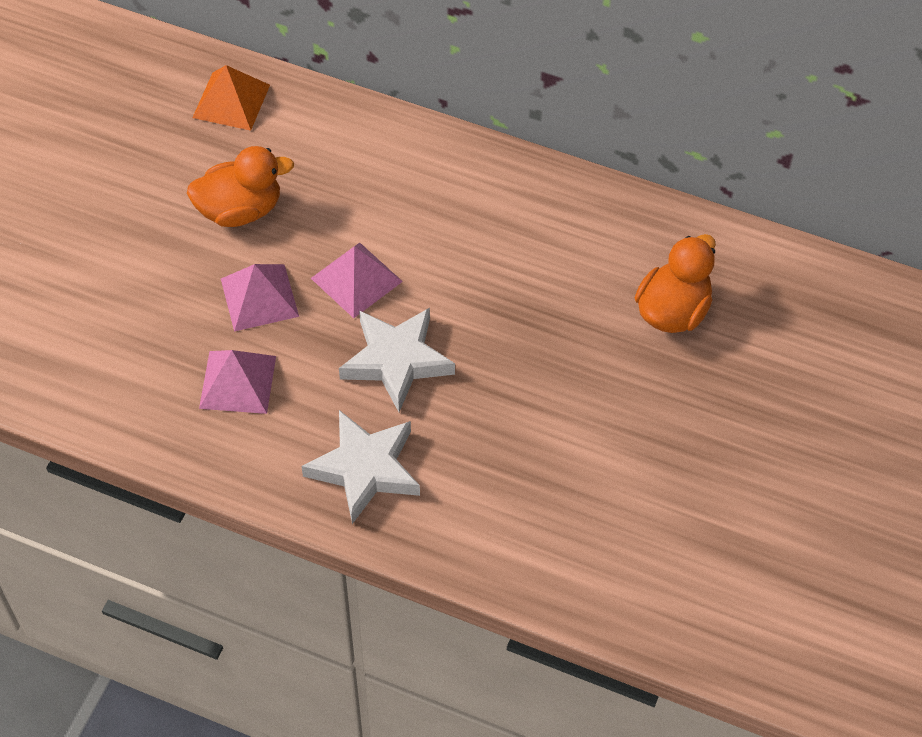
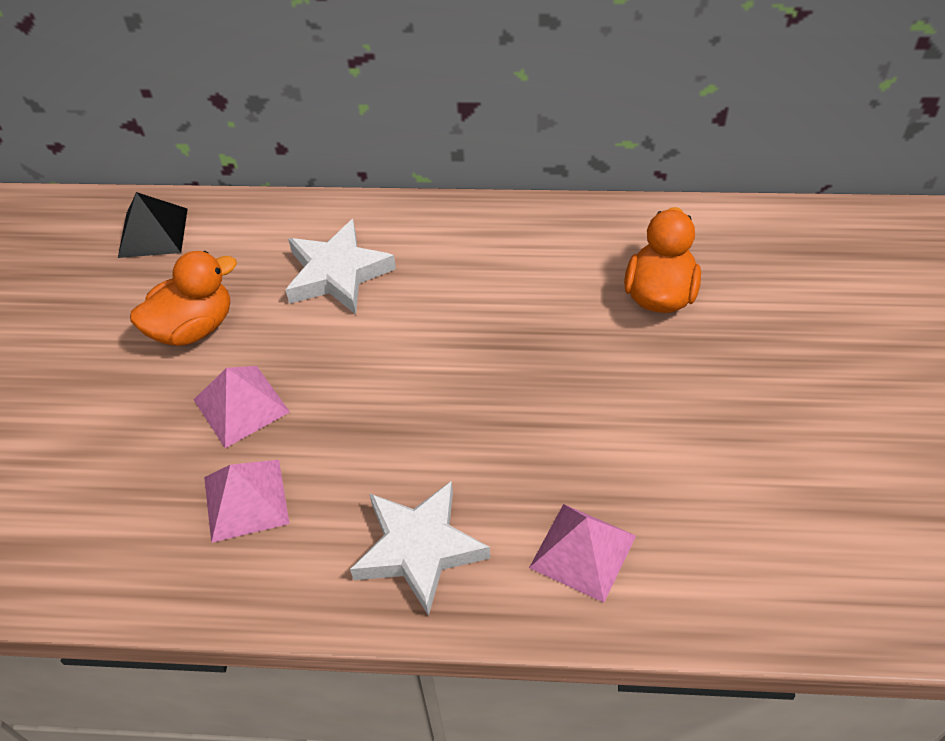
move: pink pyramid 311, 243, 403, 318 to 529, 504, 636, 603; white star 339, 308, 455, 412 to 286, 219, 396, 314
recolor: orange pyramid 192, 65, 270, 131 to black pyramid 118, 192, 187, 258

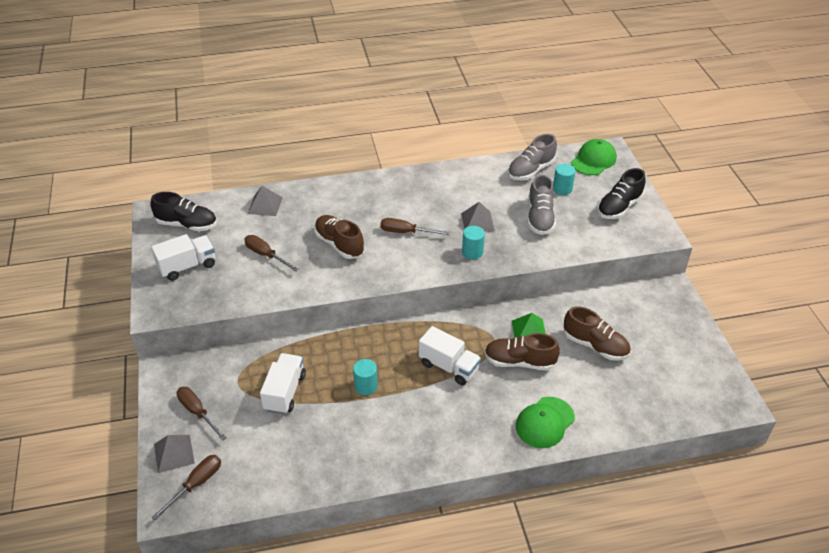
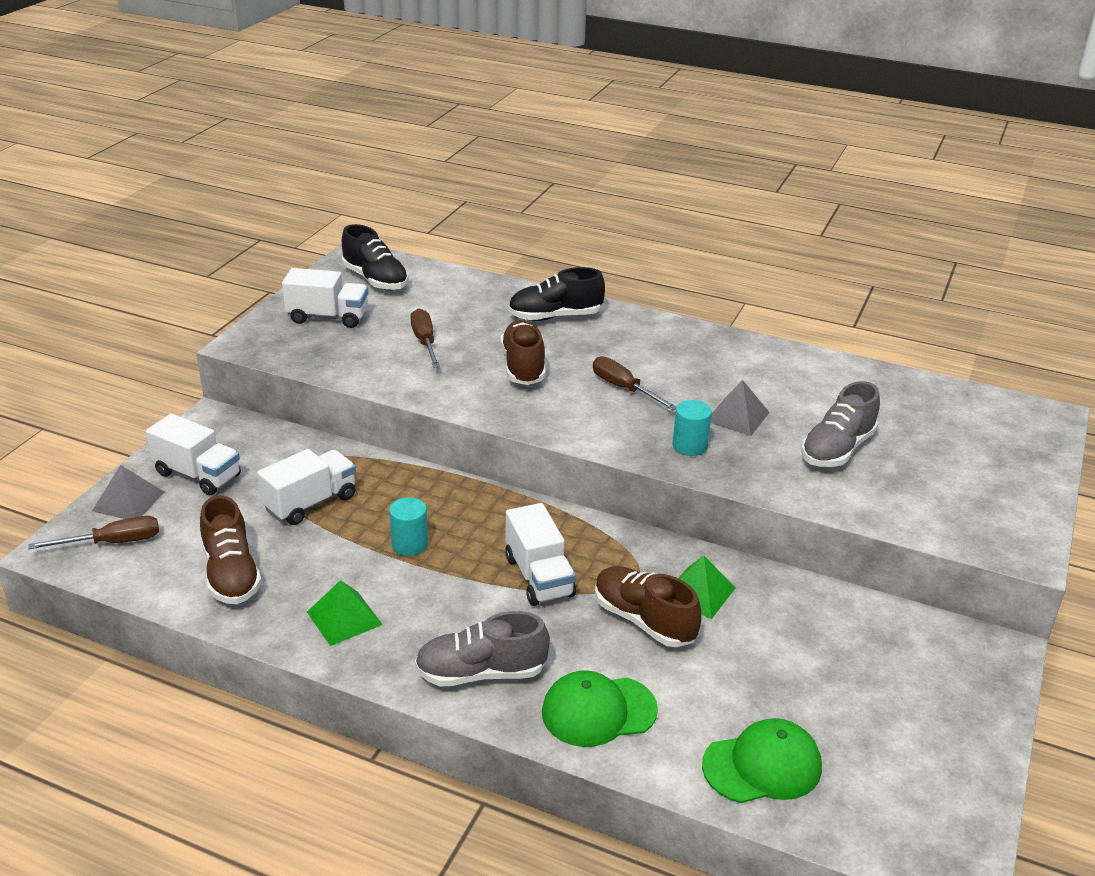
delete: turquoise cylinder 553, 164, 576, 195; grey pyramid 248, 186, 283, 216
insert: green pyramid 307, 580, 383, 646
move: grey shoe 508, 134, 557, 180 to 415, 611, 550, 686; green cap 571, 139, 617, 175 to 702, 718, 822, 803; black shoe 597, 168, 646, 219 to 508, 267, 605, 321; brown shoe 564, 307, 631, 361 to 200, 495, 262, 604
replace: brown screwdriver 177, 387, 227, 441 to white truck 146, 414, 241, 495

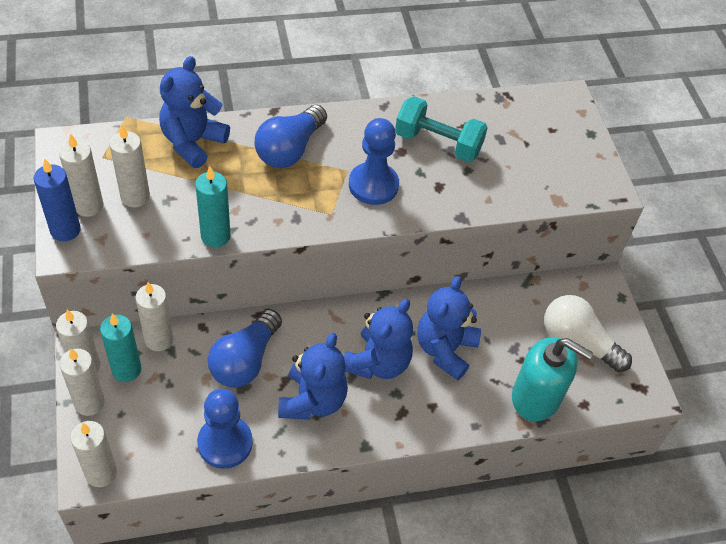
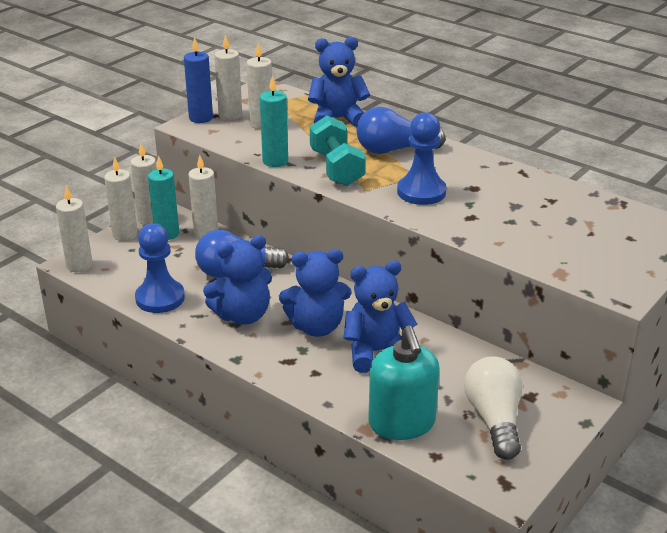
move: turquoise dumbbell 395, 96, 488, 162 to 310, 115, 365, 186

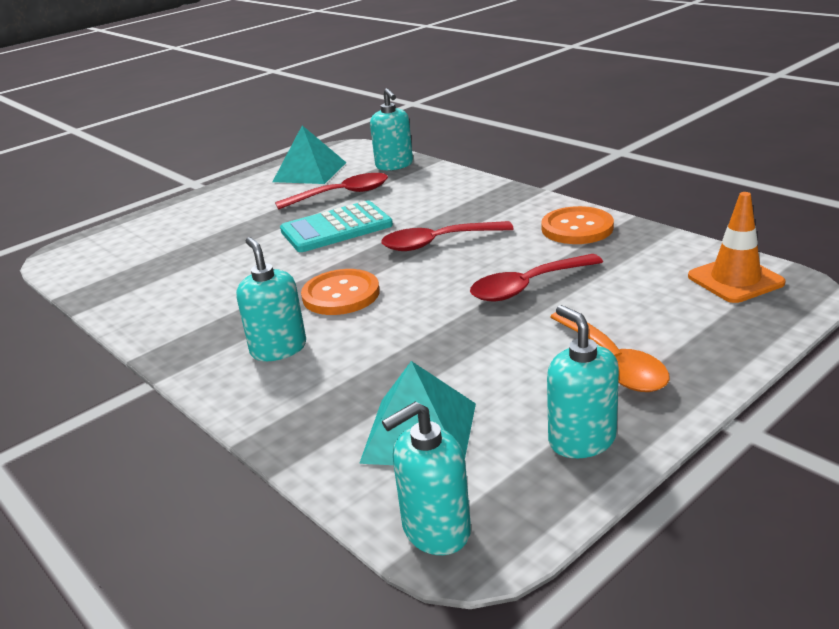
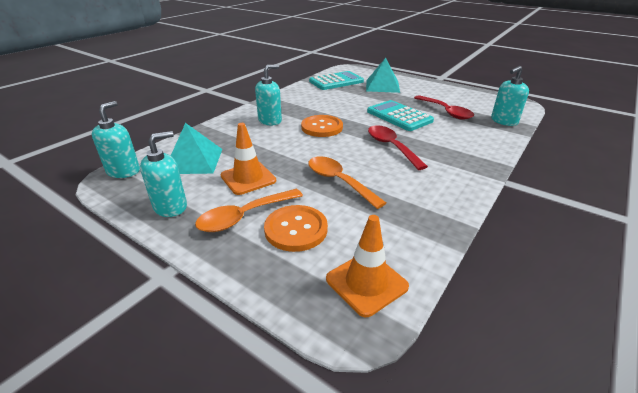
insert: turquoise calculator 309, 71, 364, 90; orange traffic cone 220, 123, 276, 195
move: turquoise pyramid 273, 125, 347, 184 to 366, 58, 400, 93; orange button 541, 206, 614, 244 to 264, 205, 328, 252
recolor: red spoon 470, 254, 603, 301 to orange spoon 308, 156, 386, 209
rotate: turquoise soap dispenser 382, 402, 471, 555 = 92, 101, 140, 178 60 degrees clockwise

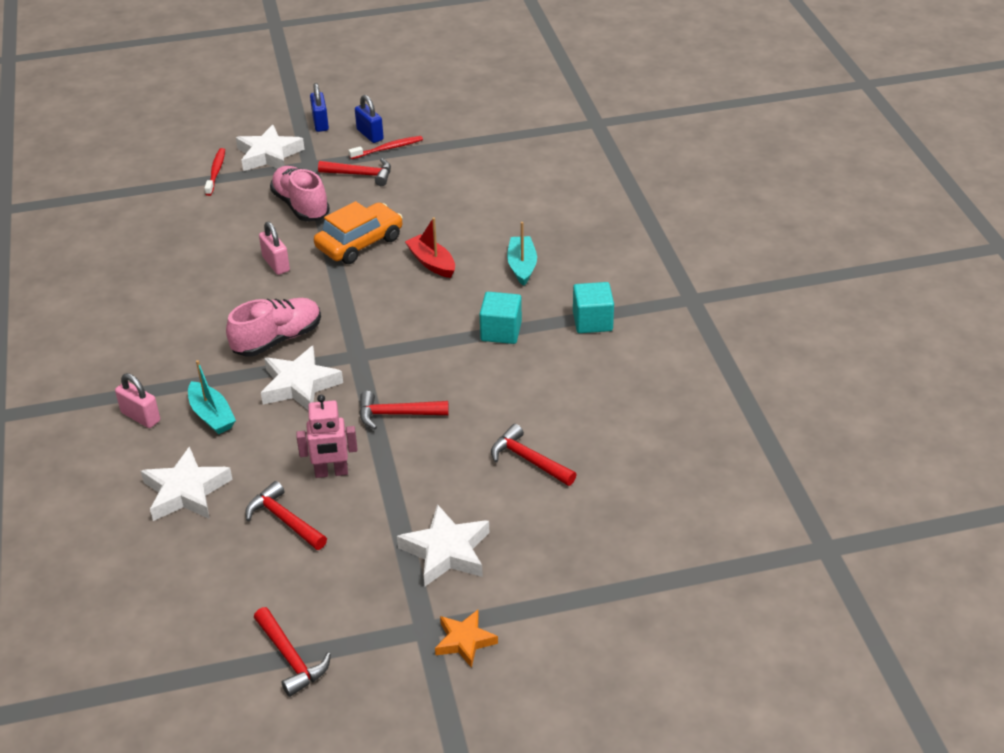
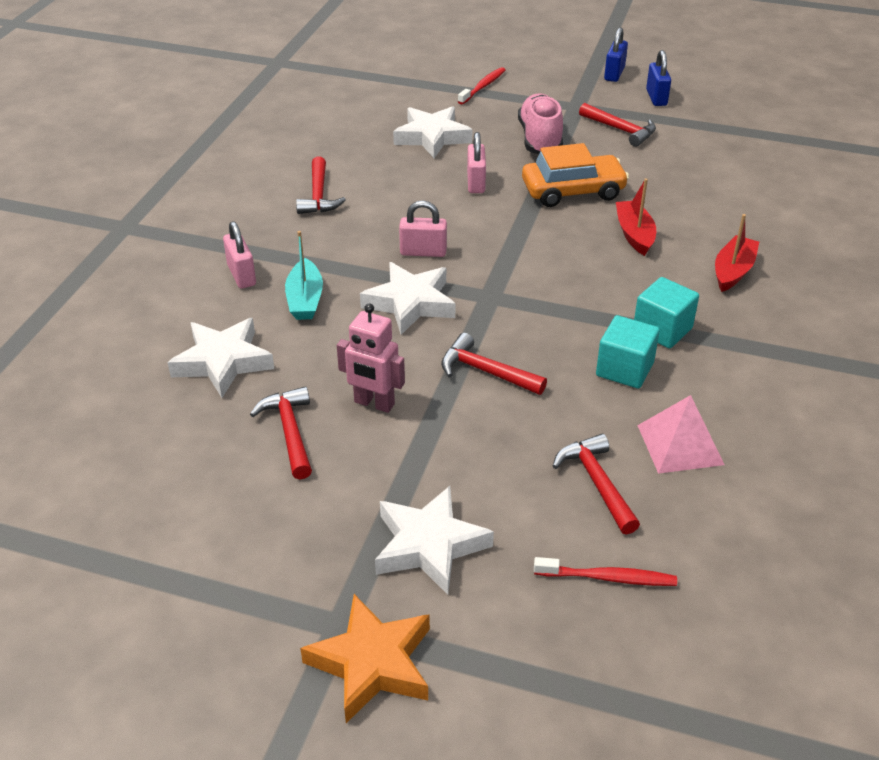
insert: pink pyramid 637, 395, 725, 474
move: white star 236, 125, 305, 171 to 393, 106, 472, 158; red toothbrush 348, 136, 423, 159 to 534, 557, 677, 586; turquoise cube 573, 282, 614, 333 to 596, 315, 660, 389; red hammer 254, 607, 331, 697 to 296, 157, 346, 214
replace: pink shoe 226, 298, 321, 357 to pink padlock 399, 201, 447, 257
recolor: turquoise boat 507, 222, 537, 286 to red boat 715, 214, 759, 292
resize: orange star 435, 610, 498, 668 = 300, 594, 430, 723 x1.56

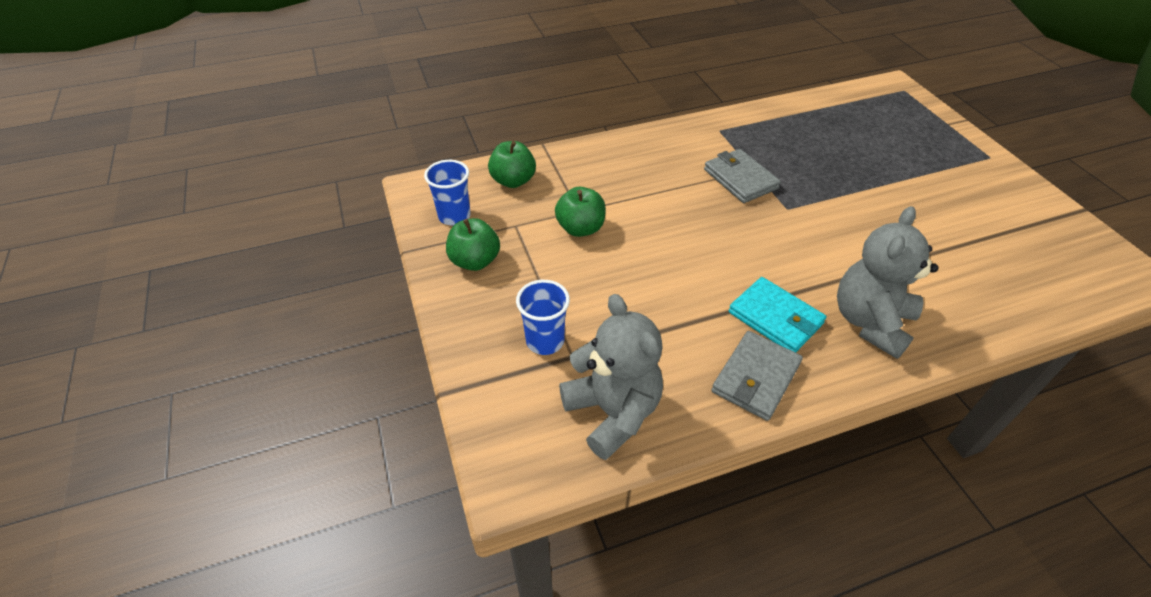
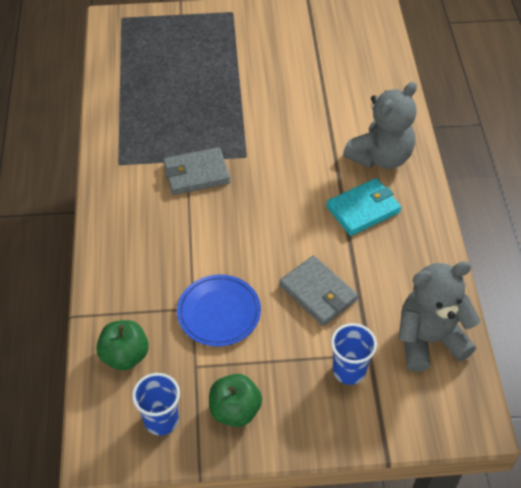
move: grey wallet 711, 331, 803, 421 to 279, 255, 358, 326
replace: green apple 555, 187, 606, 237 to blue plate 177, 275, 261, 346
rotate: grey teddy bear 837, 206, 938, 359 = 343, 82, 417, 169 90 degrees counterclockwise

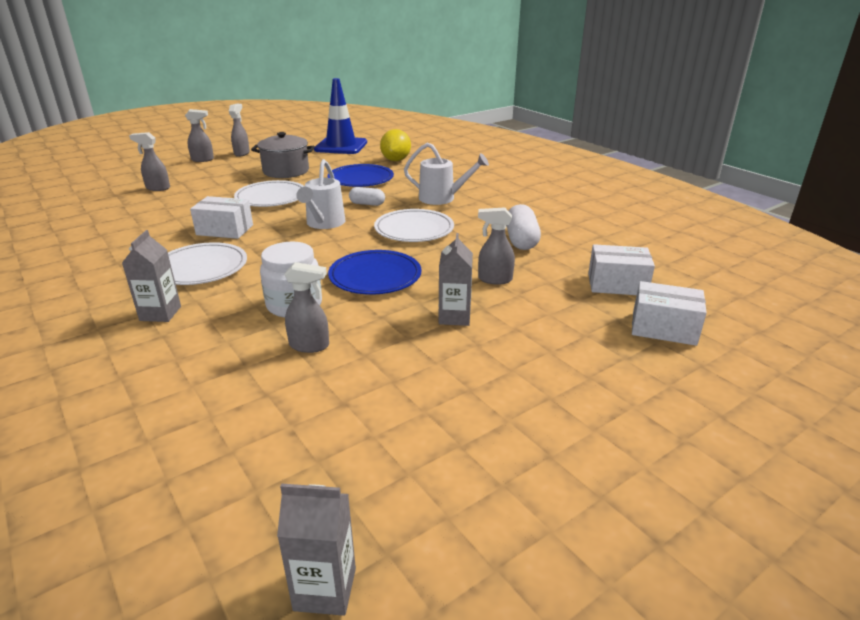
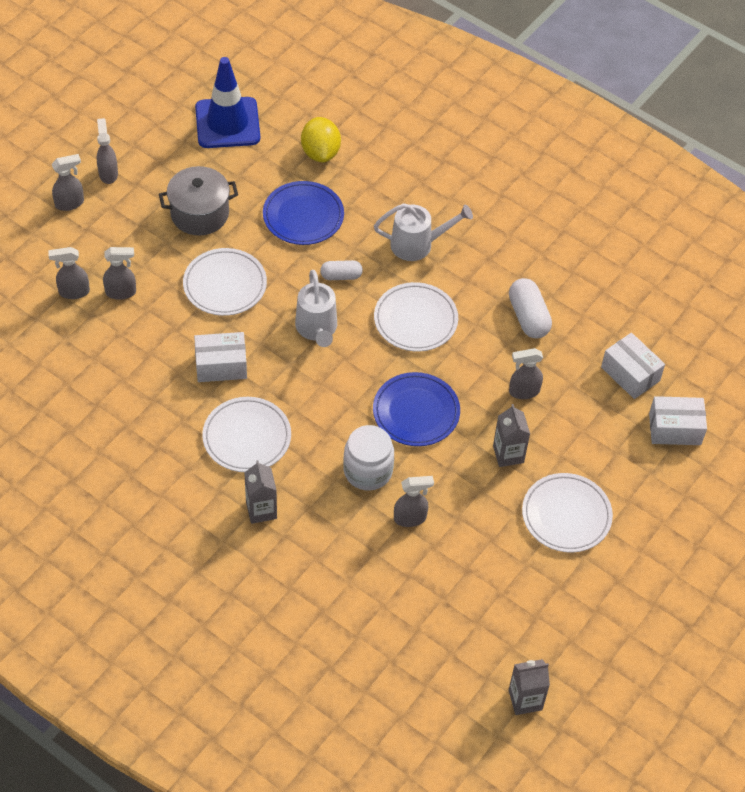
insert: grey spray bottle 103, 247, 136, 300; white plate 522, 473, 613, 553
rotate: white box 588, 244, 655, 295 = 601, 333, 665, 399 60 degrees clockwise

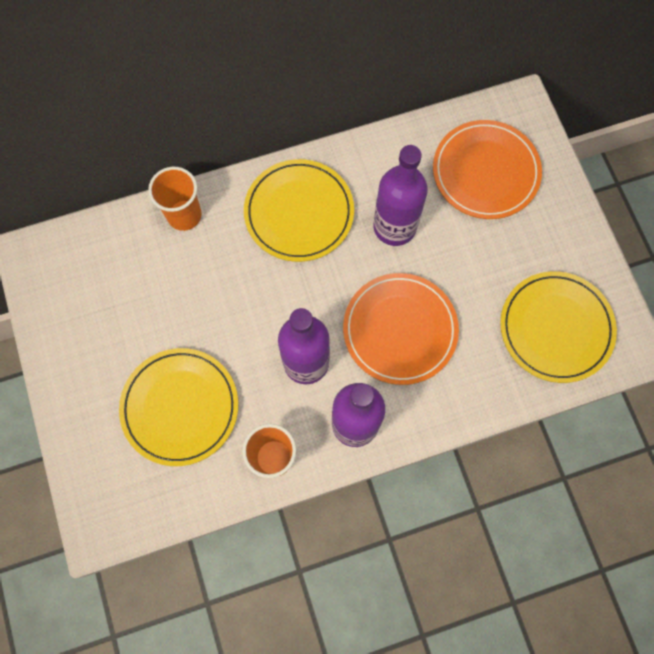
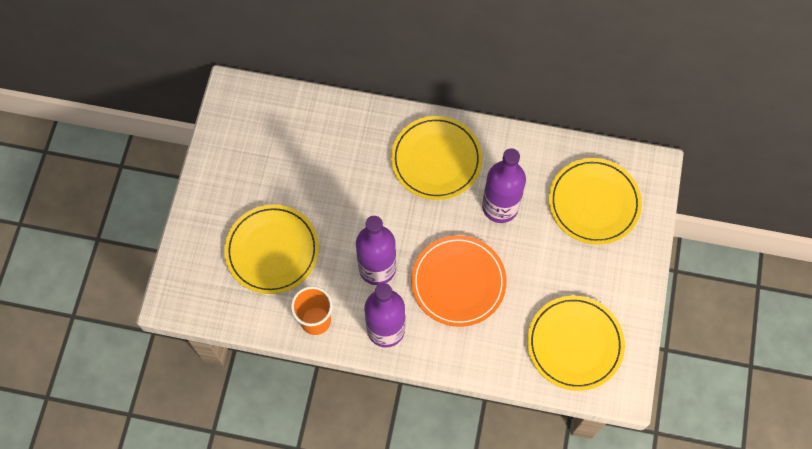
delete: orange cup 148, 167, 202, 231
recolor: orange plate 433, 120, 542, 219 to yellow plate 549, 158, 642, 245

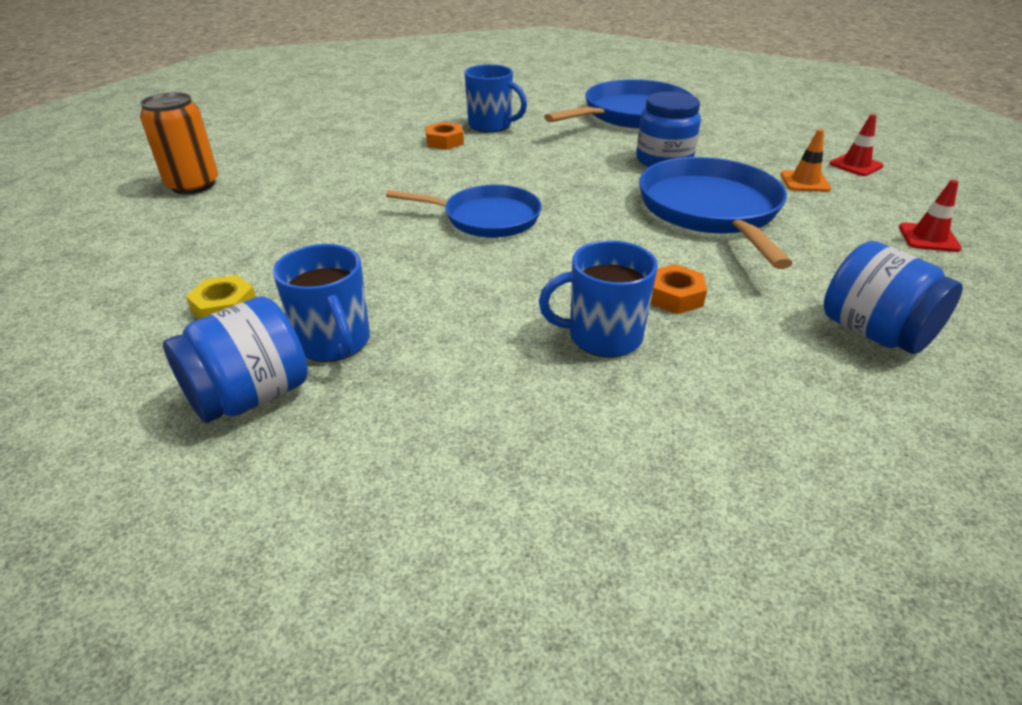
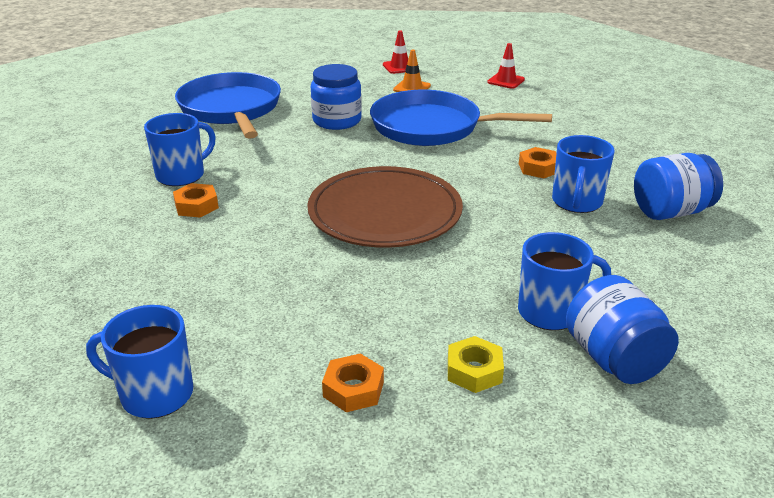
insert: orange nut 322, 354, 384, 412
move: blue jar 824, 241, 963, 354 to 634, 153, 723, 220
replace: orange can 140, 92, 218, 194 to blue mug 86, 305, 193, 419; blue pan 386, 185, 542, 238 to brown plate 307, 166, 463, 248

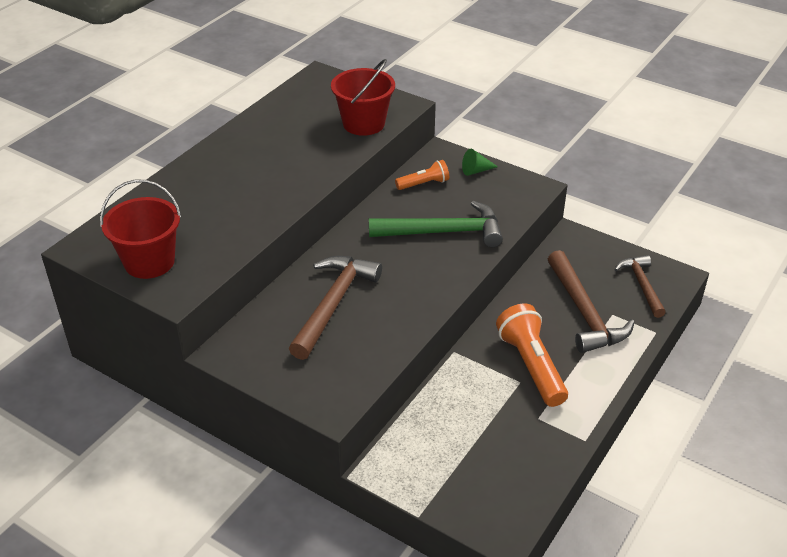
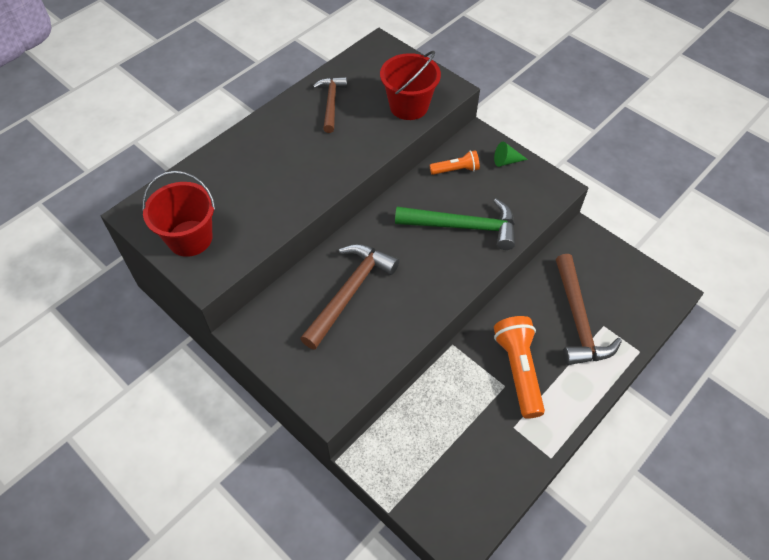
move: brown hammer 614, 255, 666, 318 to 313, 77, 347, 133

